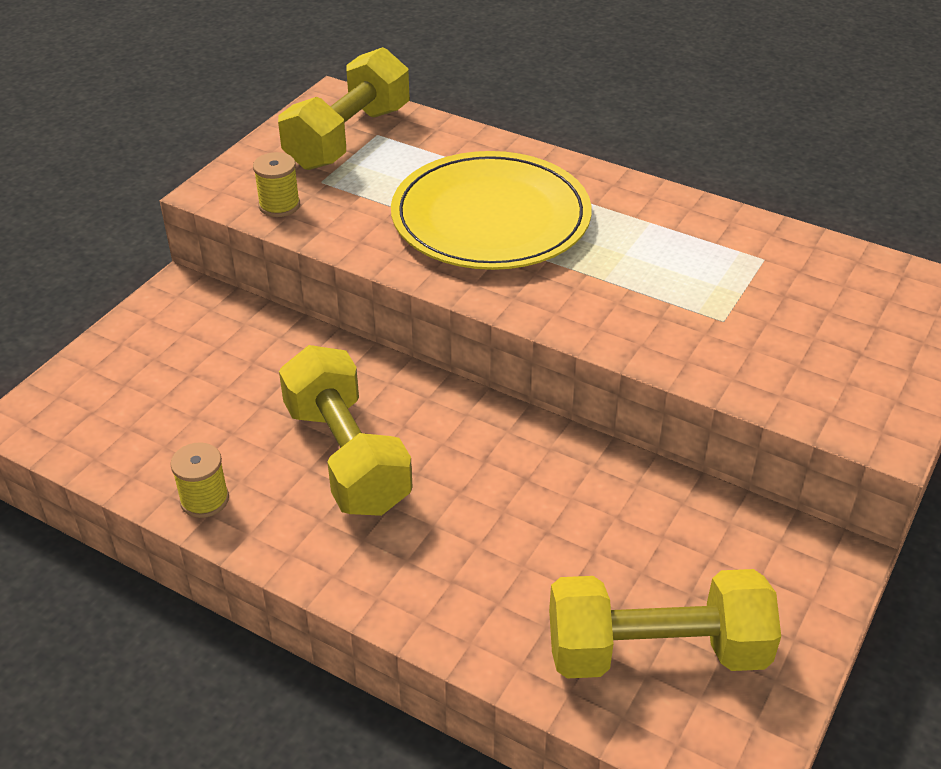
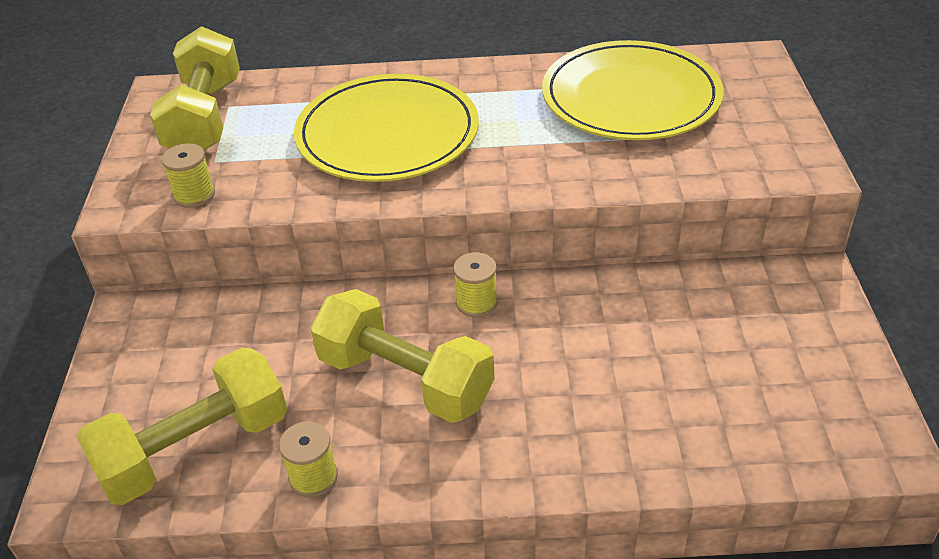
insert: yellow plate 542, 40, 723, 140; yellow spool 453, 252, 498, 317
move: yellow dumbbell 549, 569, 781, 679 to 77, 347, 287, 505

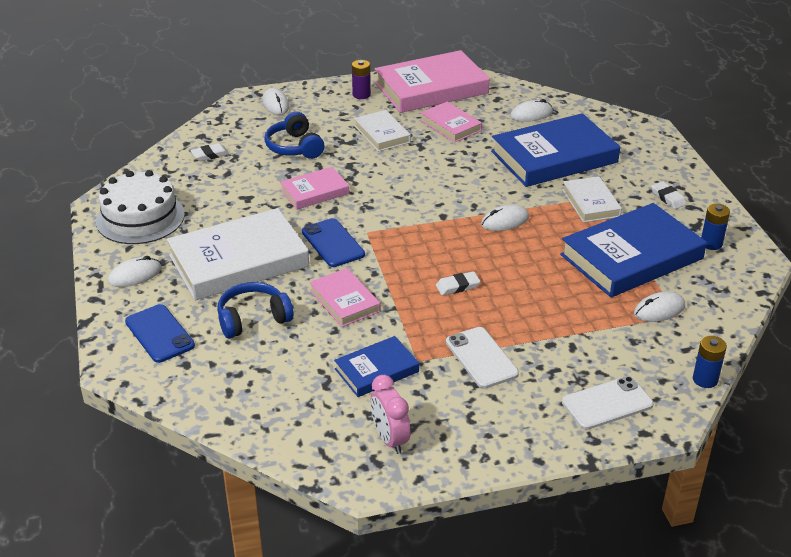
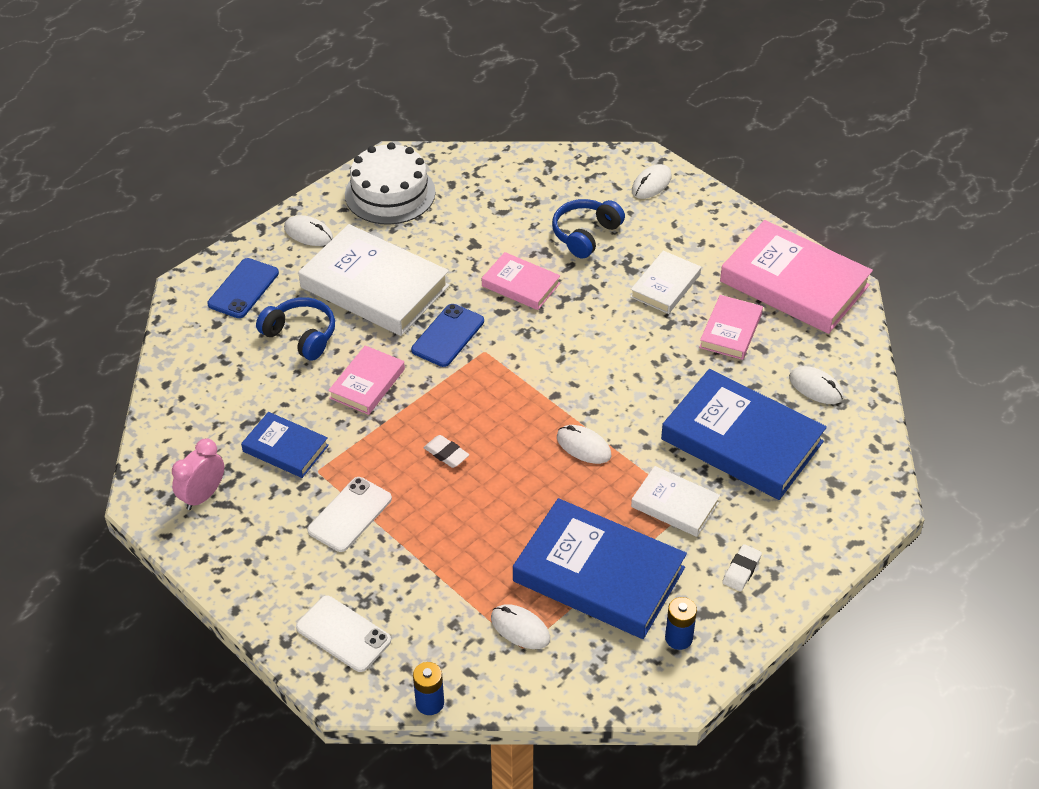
delete: purple battery 352, 60, 371, 99; white eraser 191, 143, 229, 161
rotate: white book 562, 176, 622, 223 = 631, 466, 720, 537 75 degrees clockwise

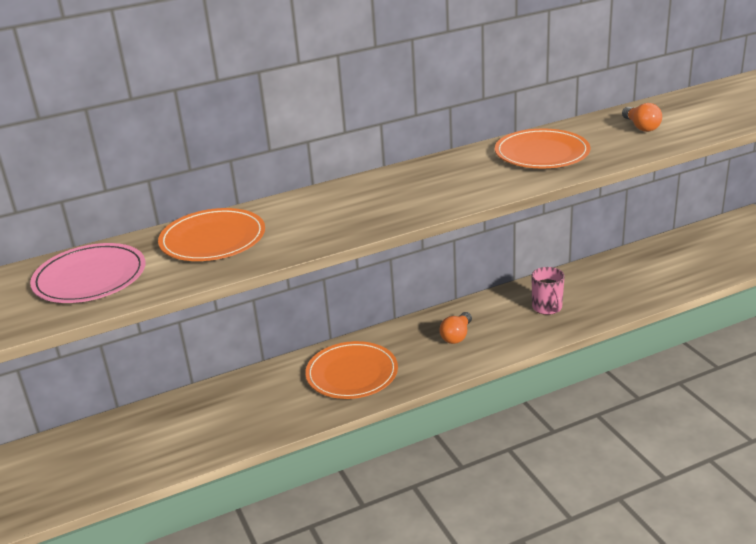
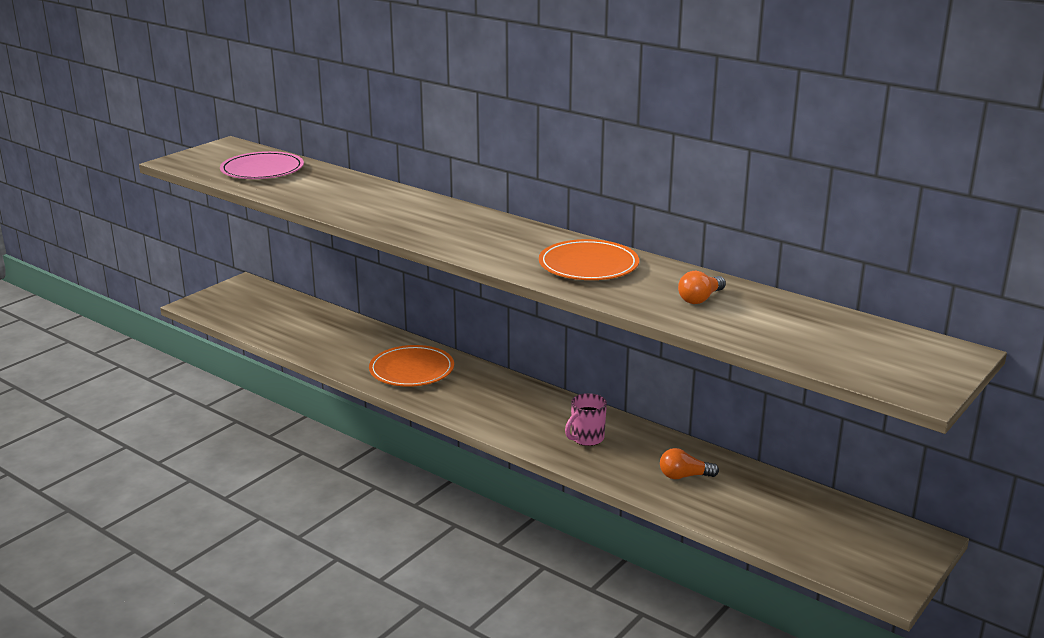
delete: orange plate 158, 208, 265, 261
move: orange light bulb 439, 312, 472, 344 to 660, 448, 719, 479

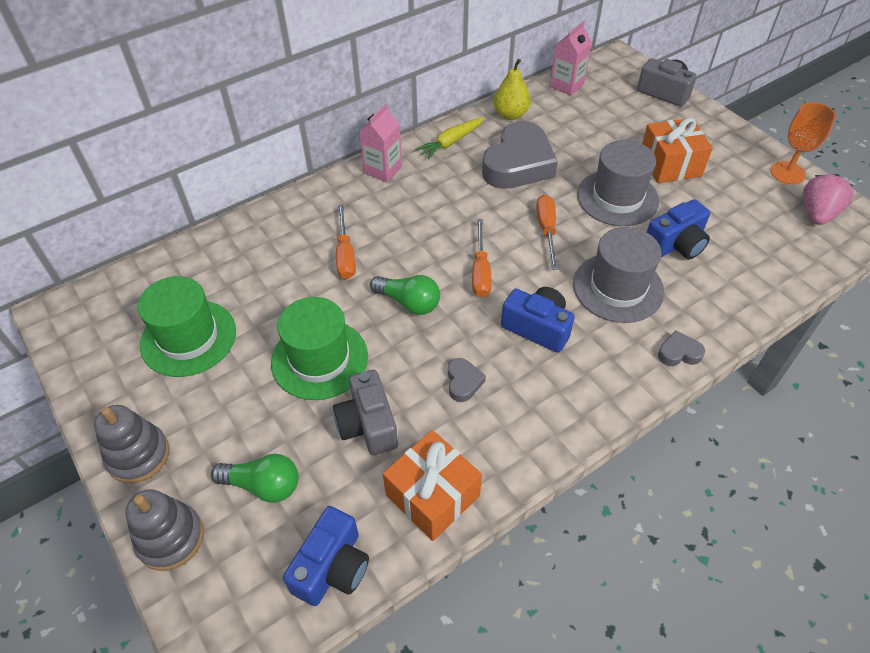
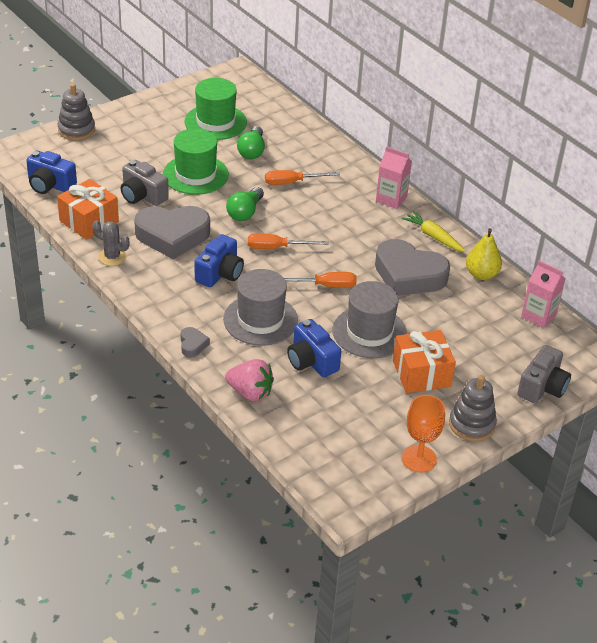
insert: grey cactus 92, 221, 130, 266
move: pink strawberry 803, 174, 854, 225 to 225, 359, 274, 402; grey stacking toy 94, 405, 169, 483 to 449, 375, 497, 441; green light bulb 211, 454, 299, 503 to 237, 126, 265, 159
rotate: grey camera 333, 370, 398, 455 = 121, 160, 169, 206 120 degrees counterclockwise
resize: grey heart 448, 358, 486, 402 = 134, 206, 210, 259 x2.35

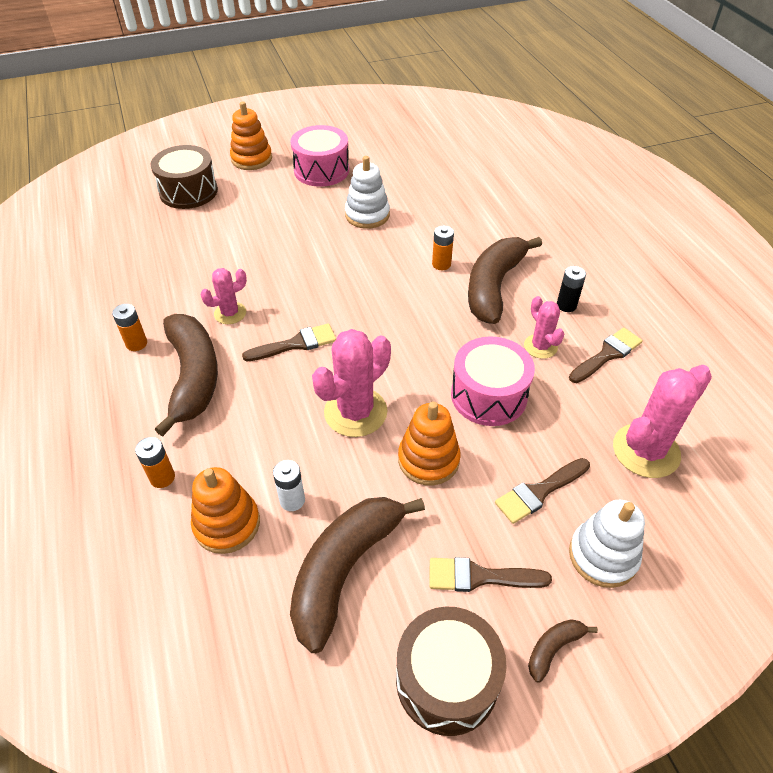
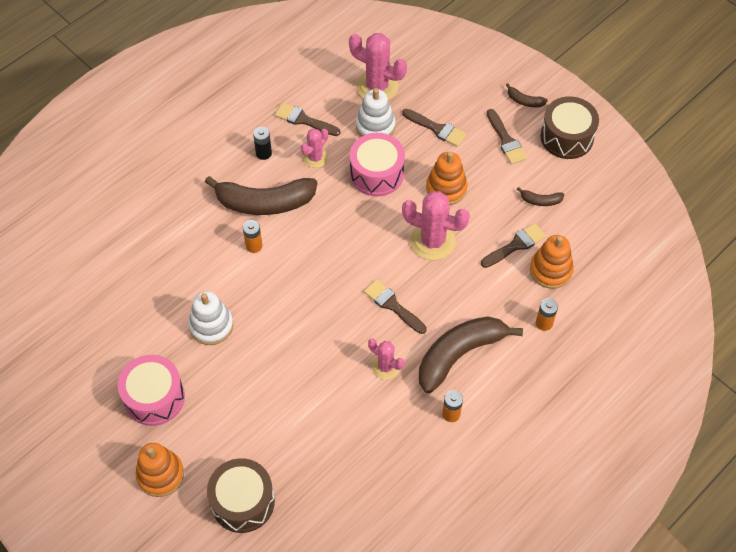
move: white stacking toy 569, 500, 645, 588 to 356, 88, 396, 137
replace: white battery 273, 460, 305, 511 to brown brush 481, 223, 546, 268
resize: brown banana 290, 497, 425, 653 = 517, 187, 564, 206 x0.43

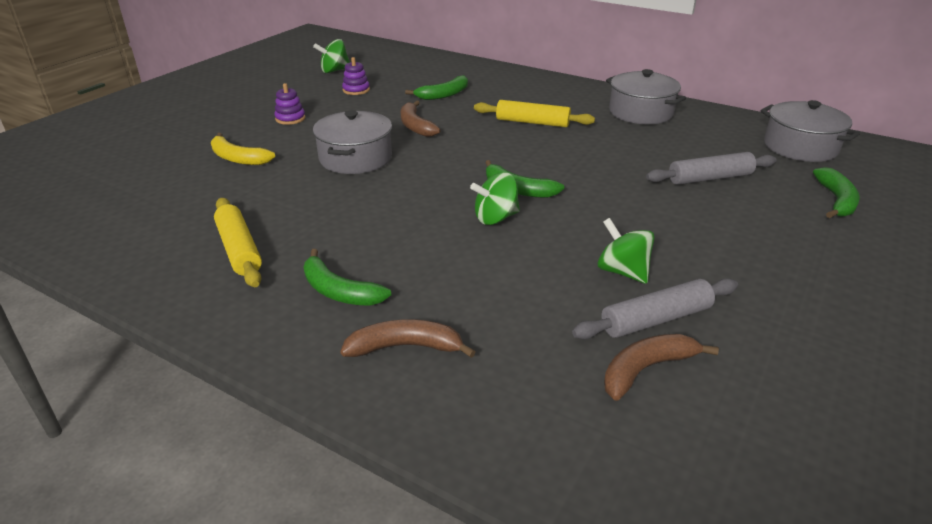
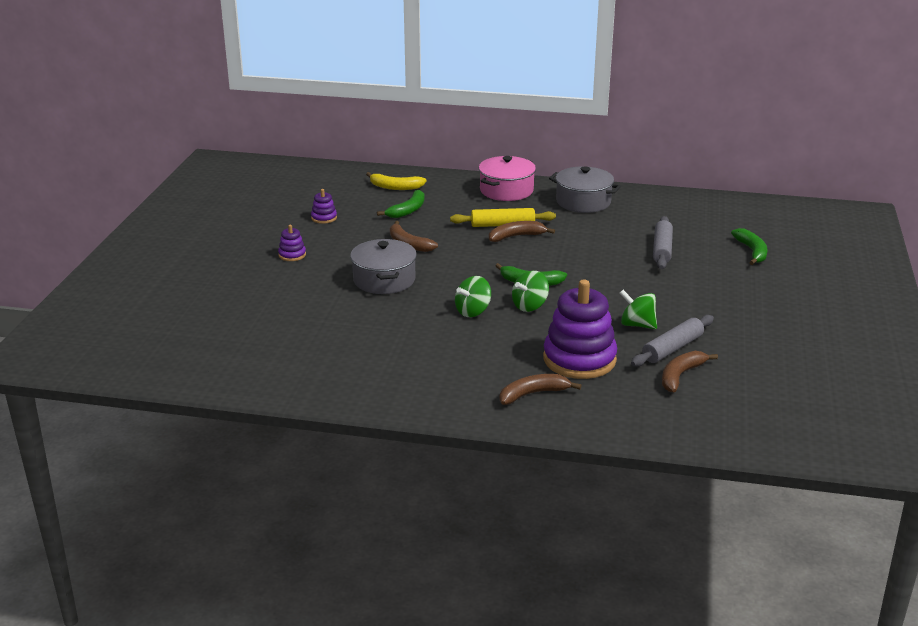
delete: grey pot 761, 100, 860, 162; yellow rolling pin 214, 198, 262, 287; green banana 304, 249, 391, 306
insert: pink pot 479, 156, 536, 201; brown banana 489, 221, 555, 242; purple stacking toy 543, 280, 617, 379
move: green spinning top 313, 39, 350, 73 to 455, 276, 491, 317; yellow banana 211, 133, 275, 165 to 366, 172, 427, 190
rotate: grey rolling pin 646, 152, 777, 185 = 653, 216, 673, 269 45 degrees counterclockwise

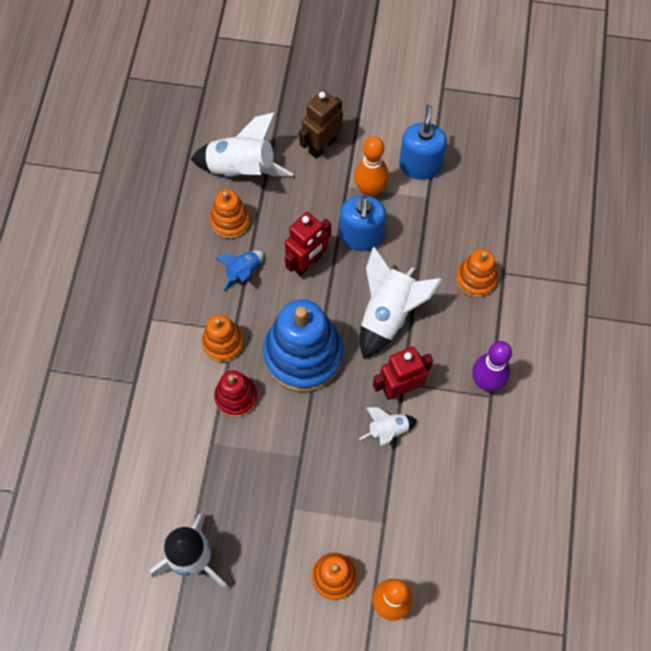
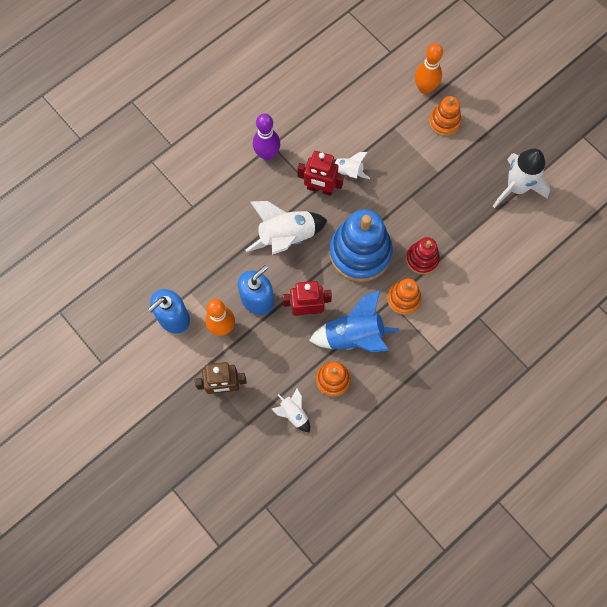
delete: orange stacking toy 456, 249, 498, 297
resize: white rocket 191, 112, 293, 177 = 272, 388, 310, 433 x0.53; blue rocket 215, 250, 264, 291 = 309, 290, 399, 352 x1.88

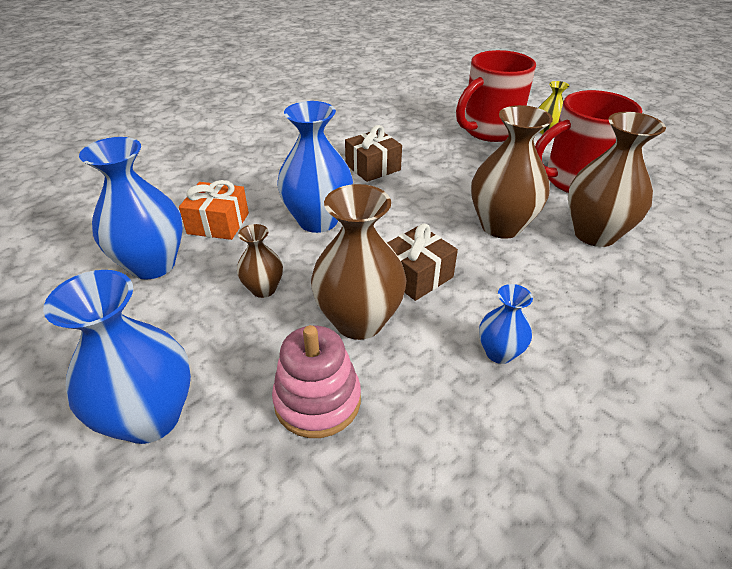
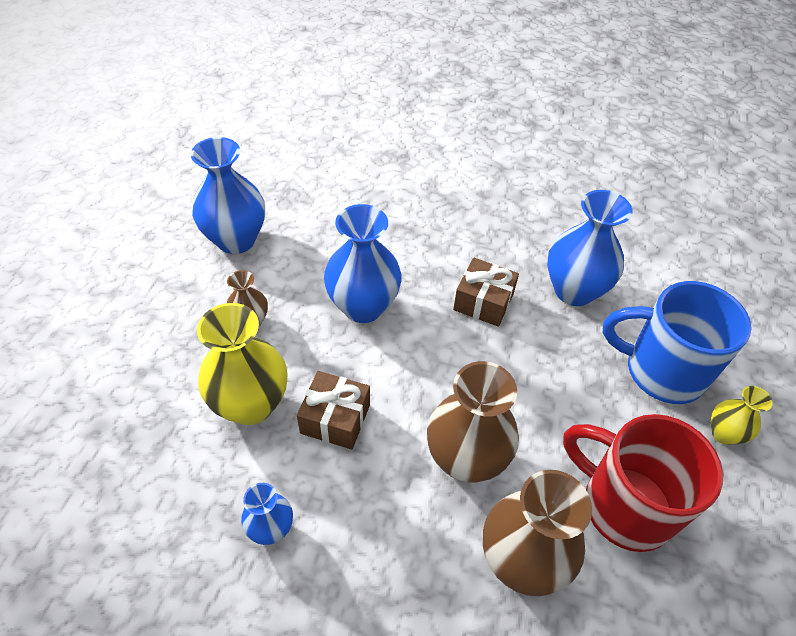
delete: orange gift 179, 180, 249, 240; pink stacking toy 272, 325, 361, 438
move: blue vase 43, 270, 191, 444 to 547, 190, 633, 306
recolor: red mug 456, 50, 536, 142 to blue mug 603, 281, 752, 404; brown vase 311, 184, 407, 340 to yellow vase 197, 303, 287, 425

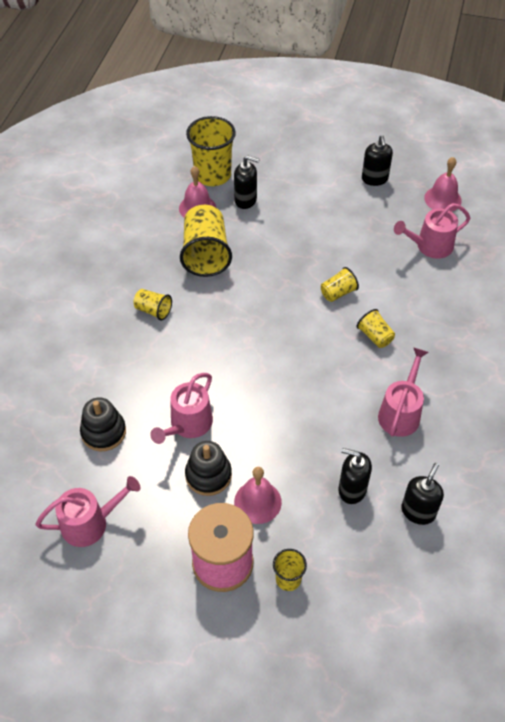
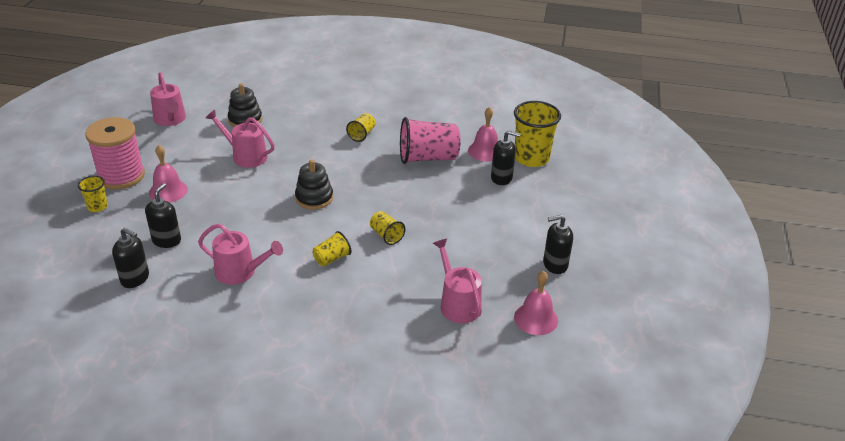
move: black stacking toy 185, 441, 232, 496 to 295, 160, 333, 210
recolor: yellow cup 180, 205, 232, 277 to pink cup 400, 117, 461, 164
rotate: black soap dispenser 234, 155, 260, 209 = 491, 130, 521, 185 90 degrees counterclockwise

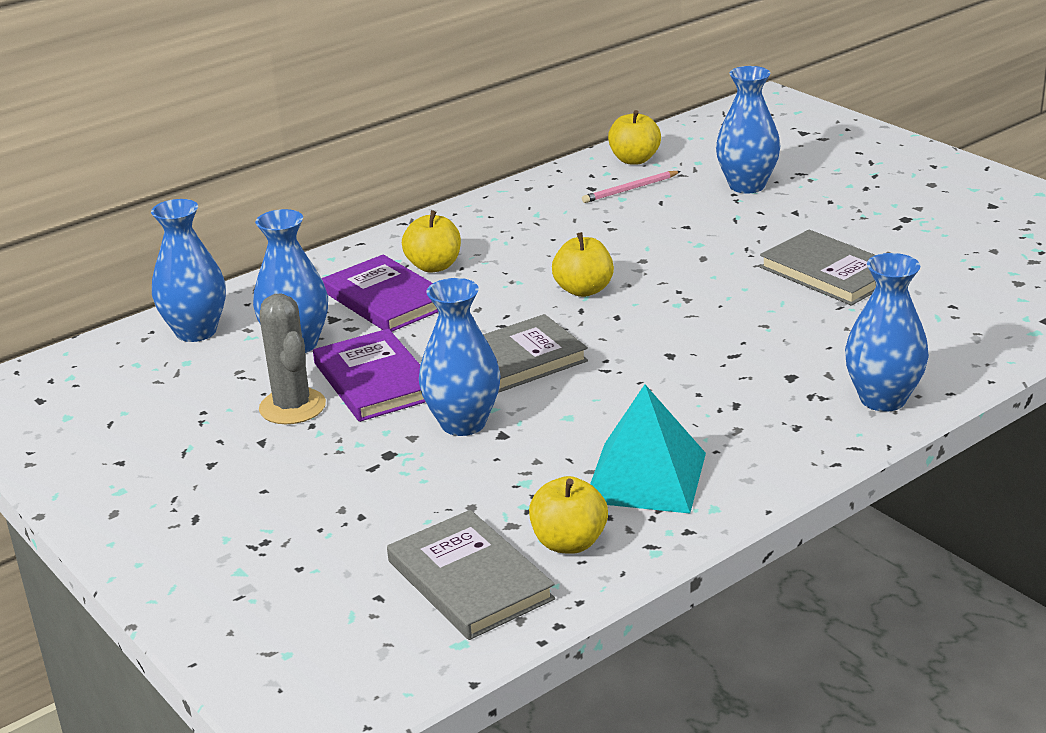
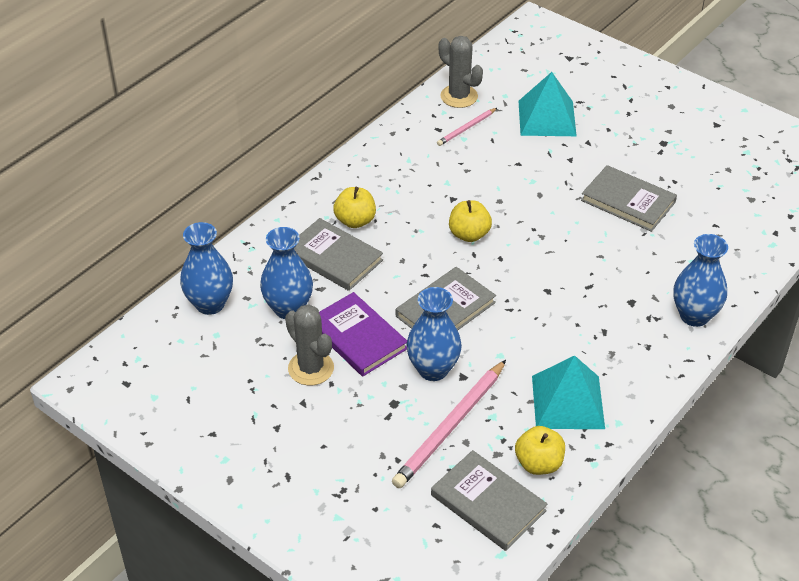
insert: pink pencil 392, 360, 506, 488
replace: blue vase 716, 66, 780, 194 to turquoise pyramid 518, 72, 577, 136; yellow apple 608, 110, 661, 165 to grey cactus 439, 36, 483, 108
recolor: purple book 321, 254, 438, 332 to grey book 294, 218, 383, 291

